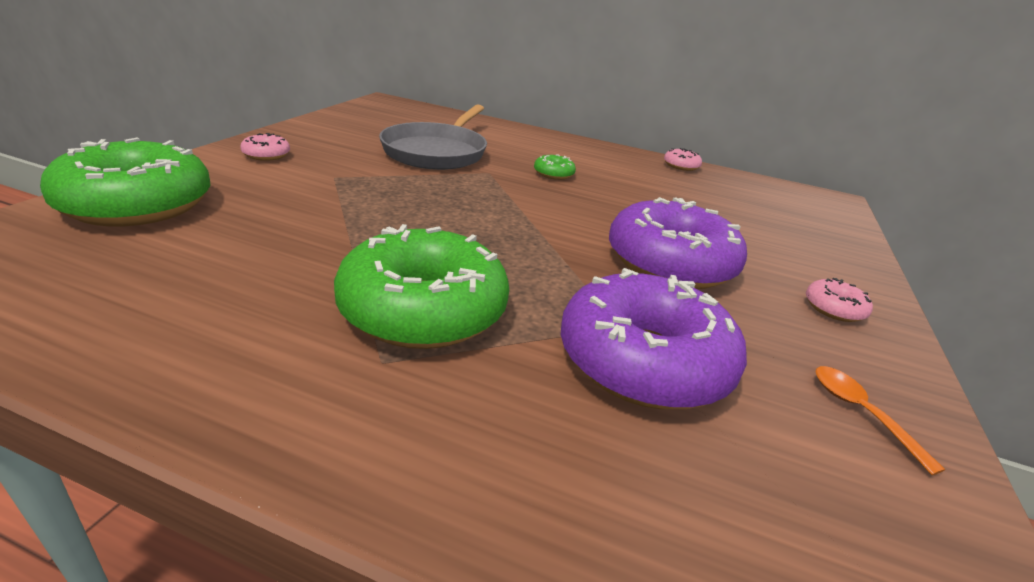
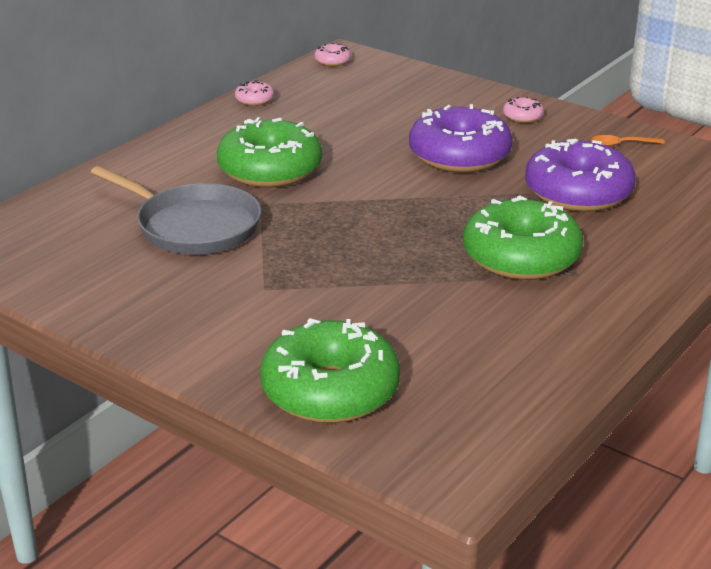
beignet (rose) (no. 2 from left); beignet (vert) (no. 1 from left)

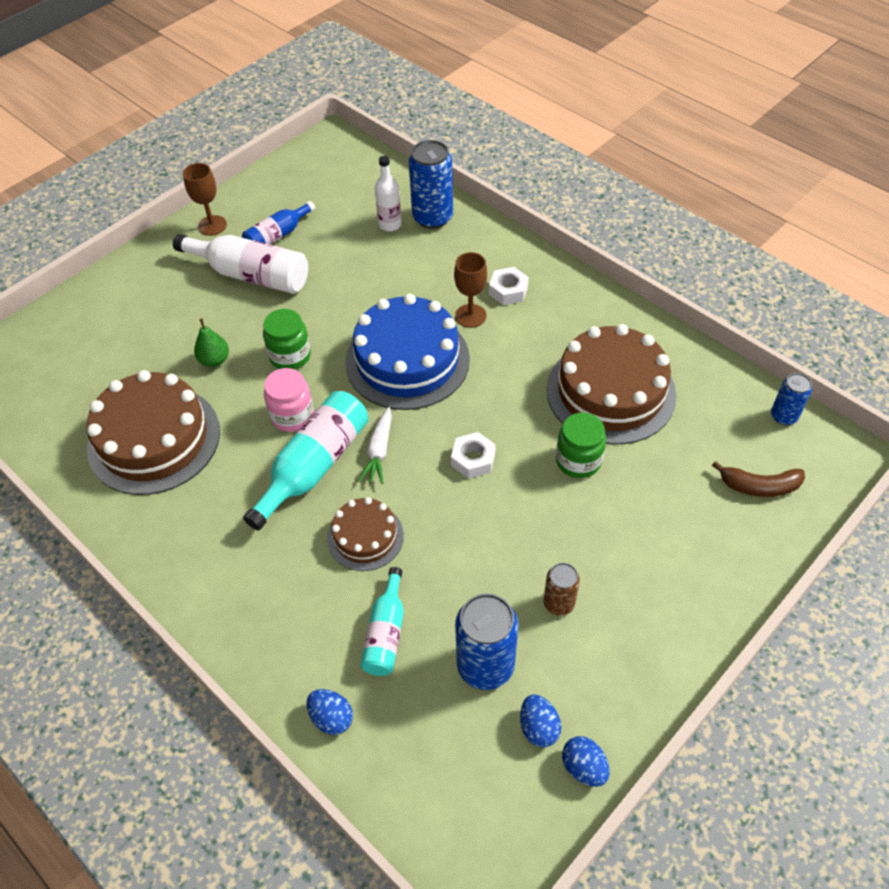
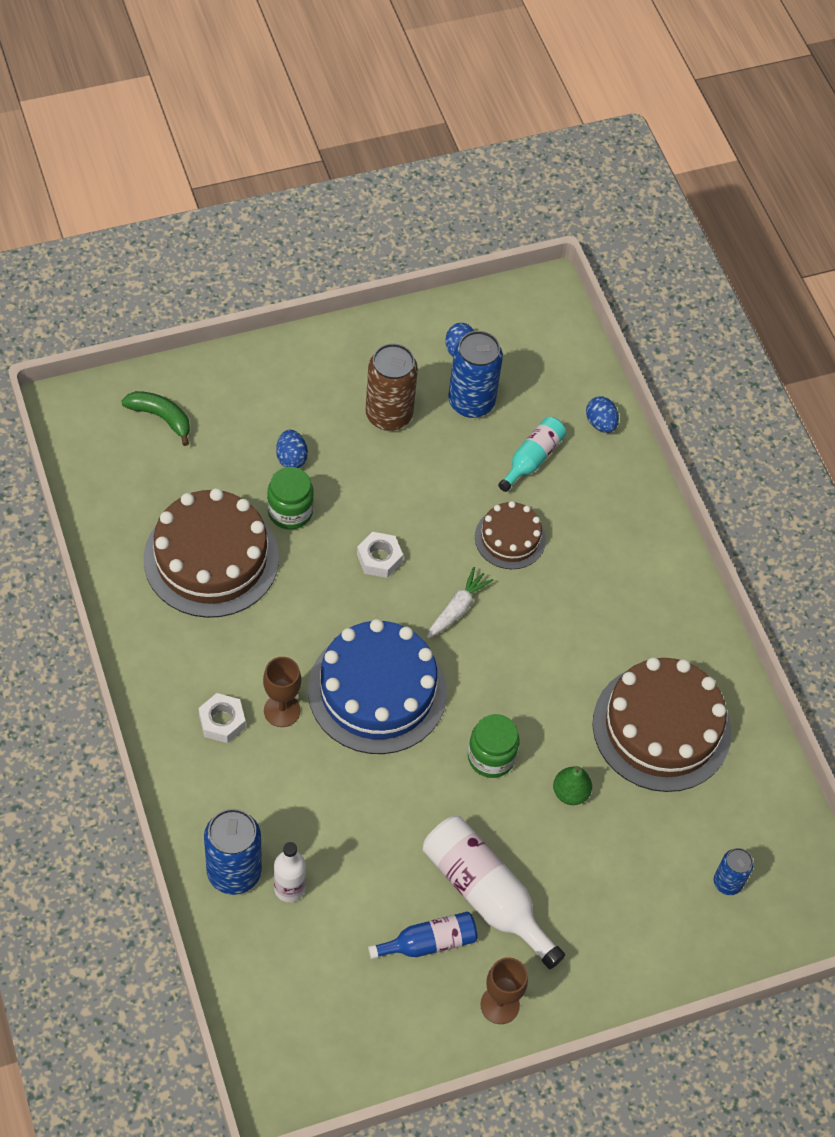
bouteille (turquoise) (no. 1 from left in the first image); bocal (rose); canette (marron); œuf (bleu) (no. 1 from left); banane (vert); canette (bleu) (no. 3 from left)

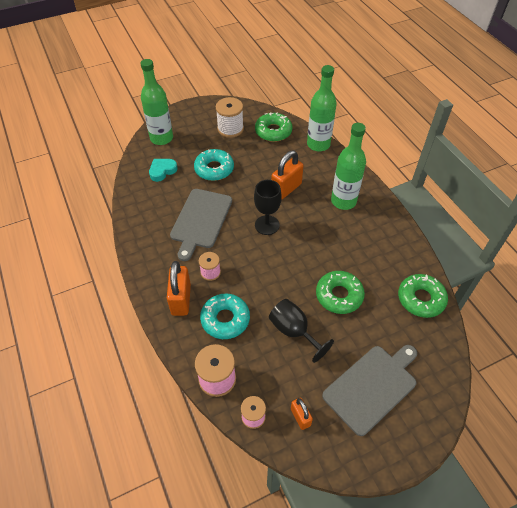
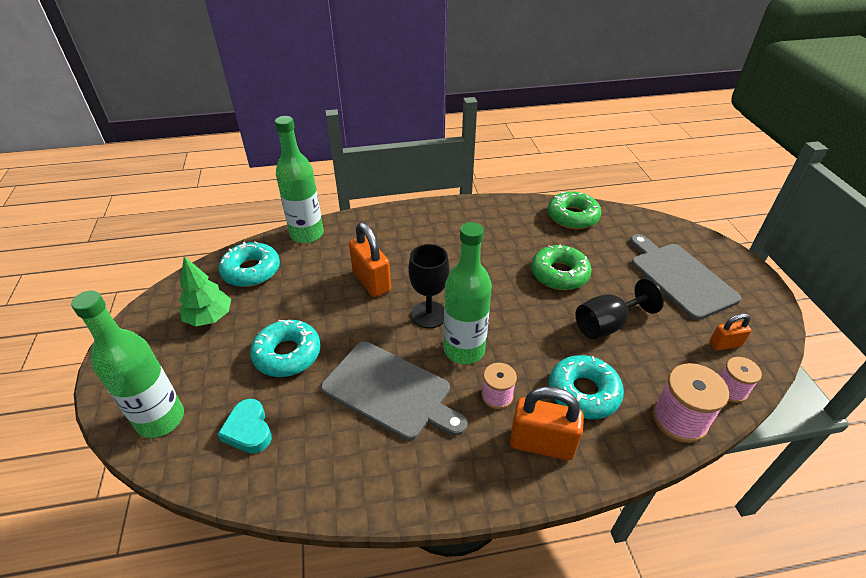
arbre (vert); beignet (turquoise) (no. 1 from left); bouteille (vert) (no. 3 from left)

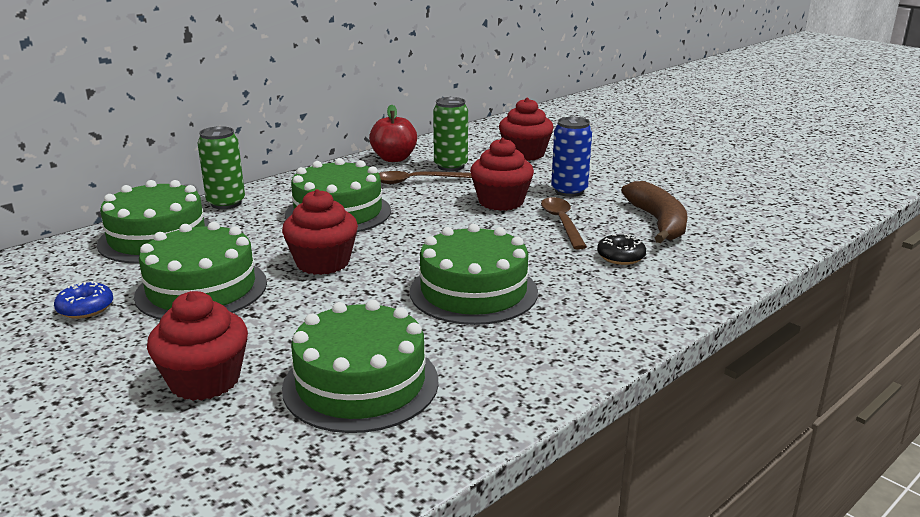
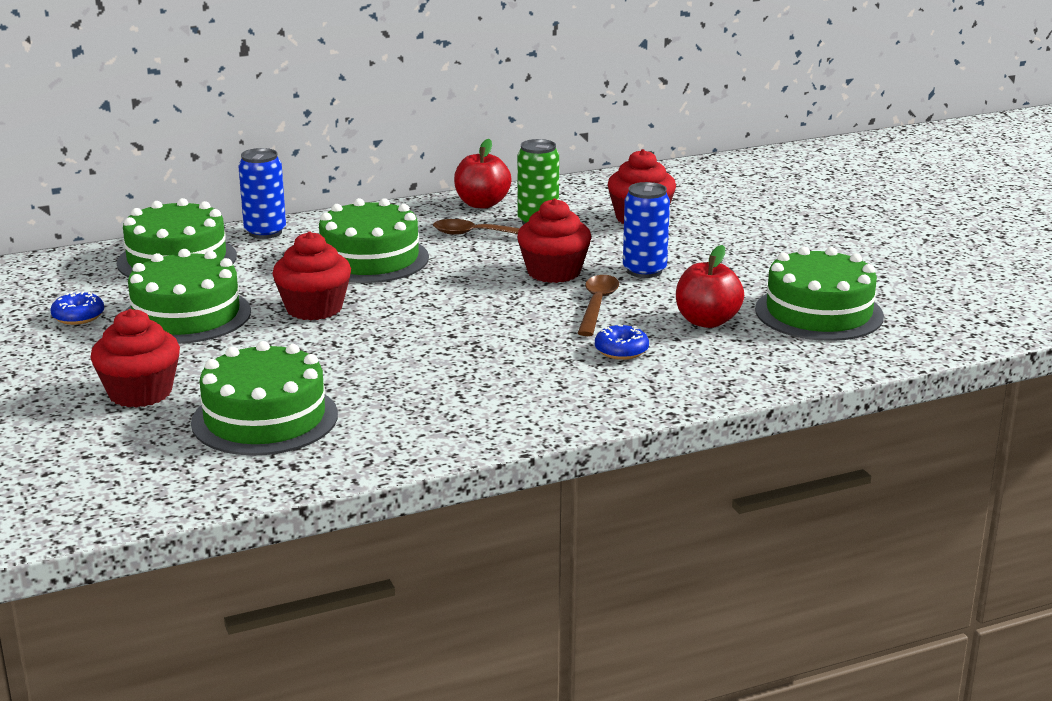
canette (bleu) (no. 1 from left); gâteau (vert) (no. 5 from left); beignet (bleu) (no. 2 from left); pomme (rouge) (no. 2 from left)

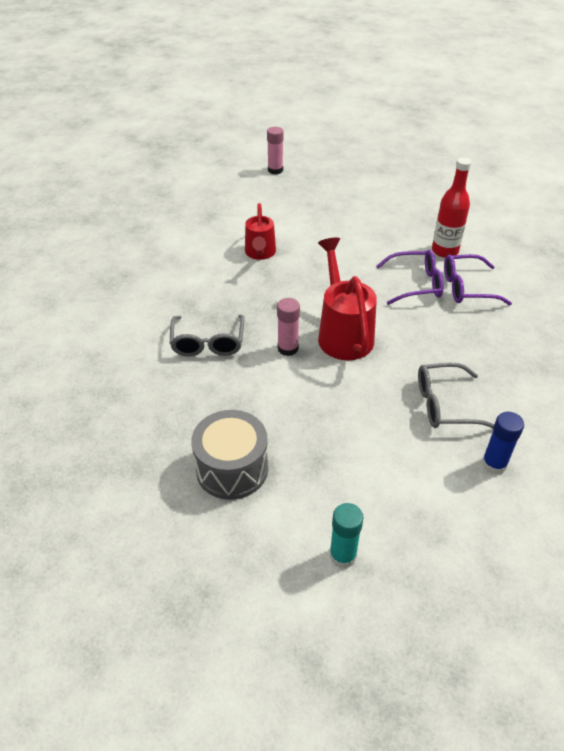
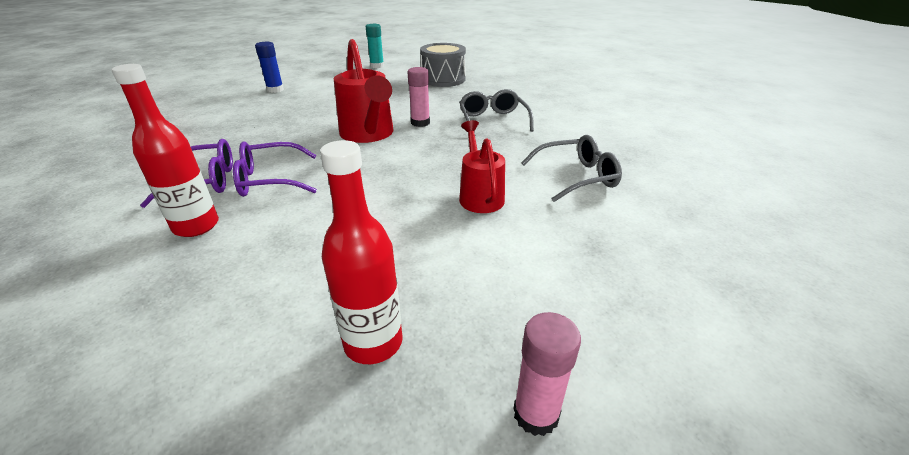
lunettes (gris) (no. 2 from left); bouteille (rouge) (no. 2 from left)

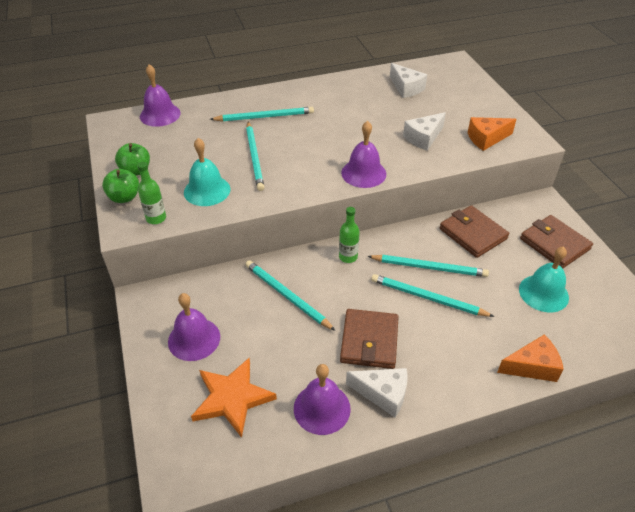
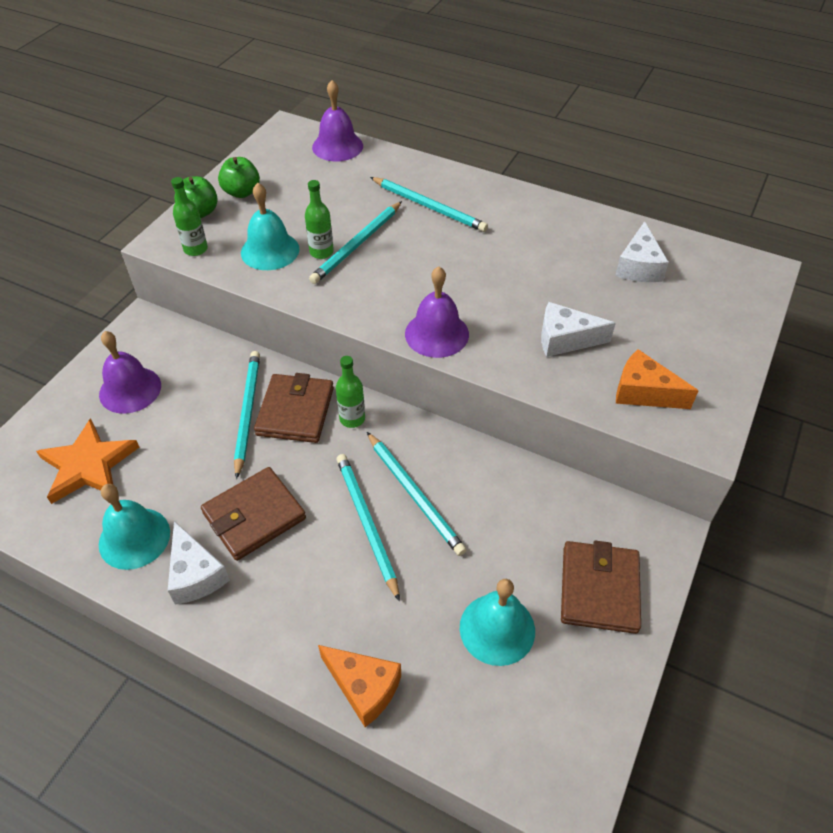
cloche (turquoise) (no. 1 from left); portefeuille (marron) (no. 2 from left); bouteille (vert) (no. 2 from left)

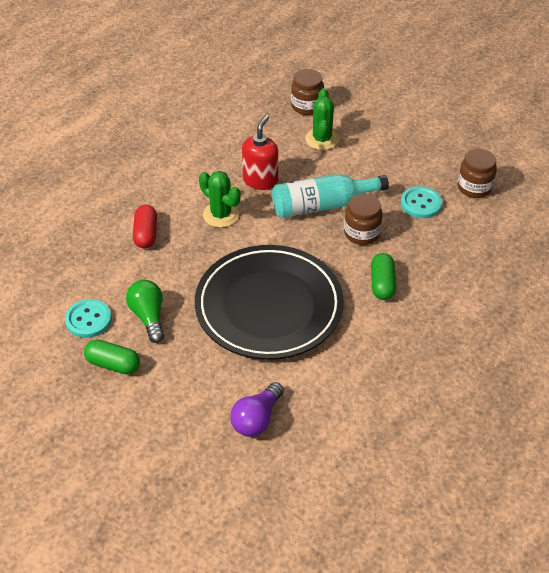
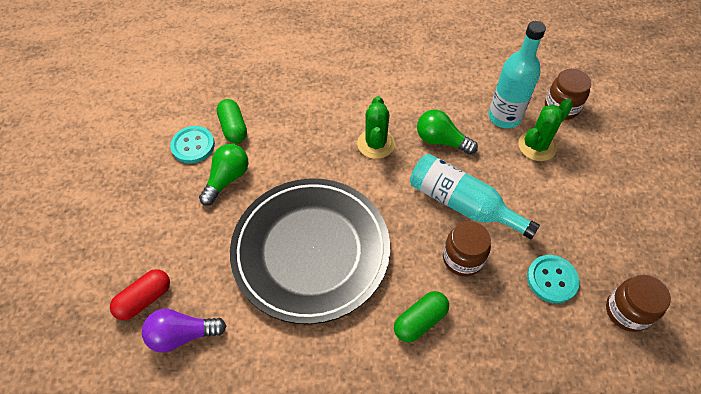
gélule (vert) (no. 1 from left); gélule (rouge); ampoule (vert) (no. 2 from left); bouteille (turquoise) (no. 2 from left)

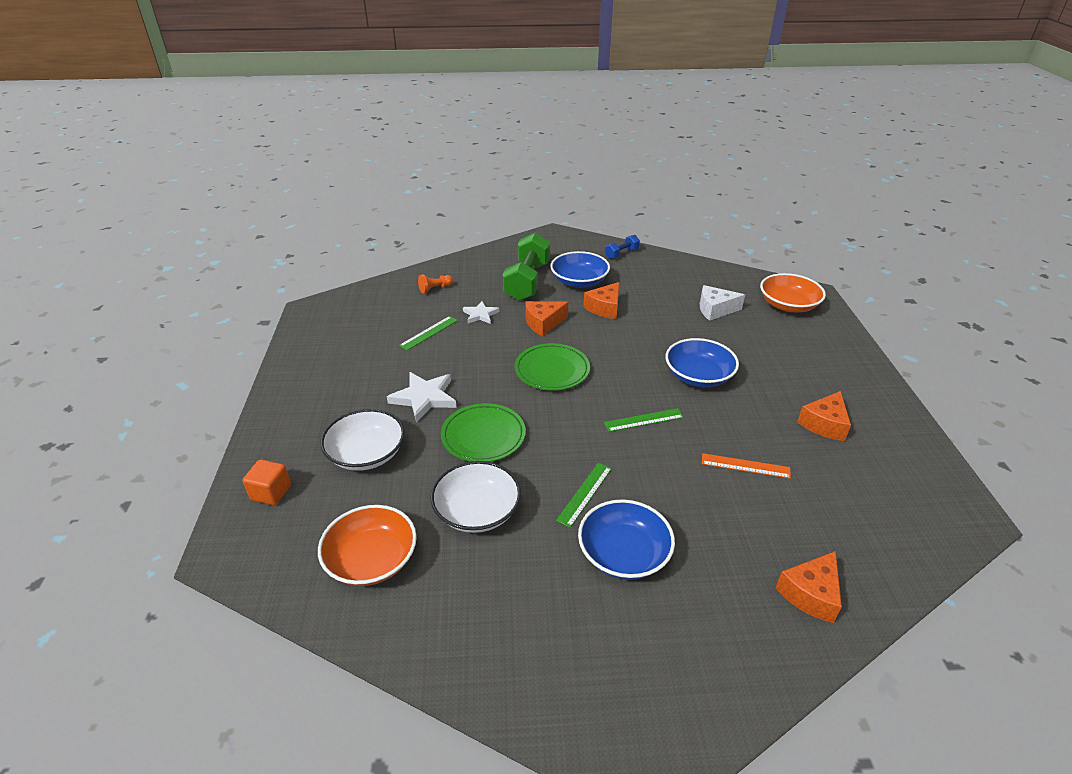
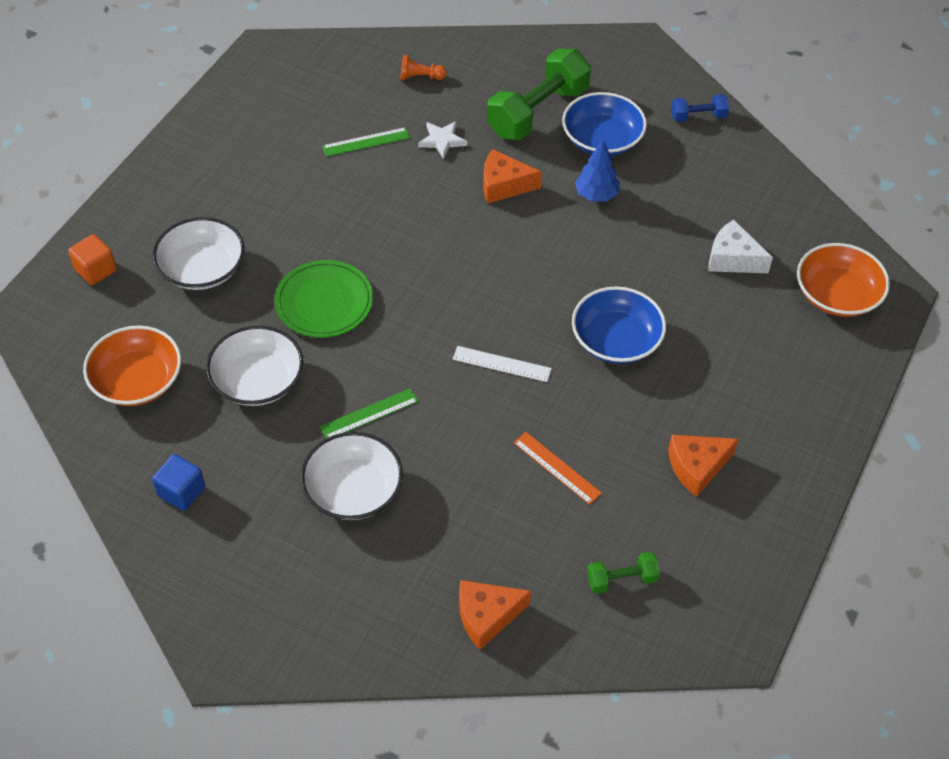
étoile (blanc) (no. 1 from left in the first image); assiette (vert) (no. 2 from left in the first image); bol (blanc) (no. 3 from left); arbre (bleu); règle (blanc); cube (bleu); haltère (vert) (no. 2 from left)

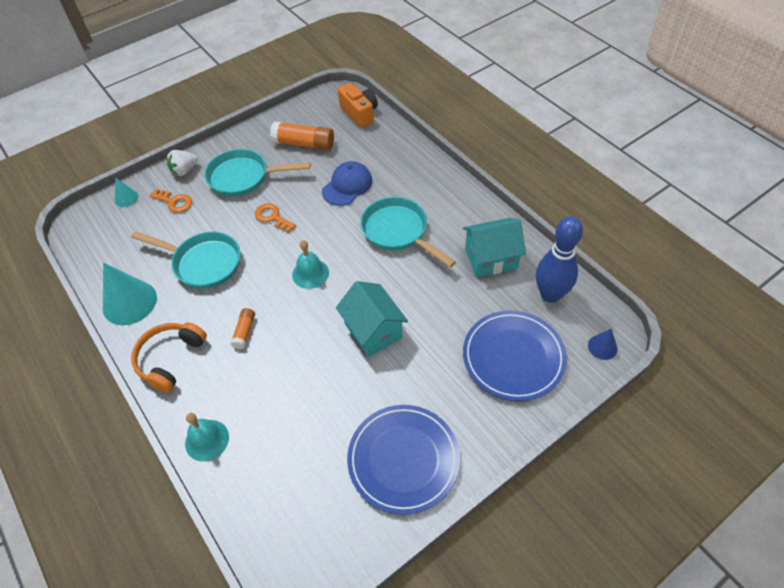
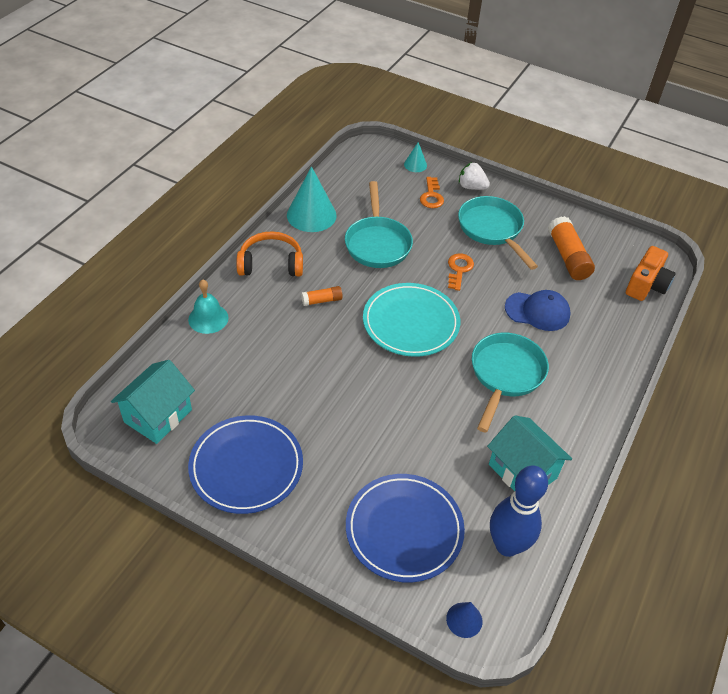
assiette (turquoise); maison (turquoise) (no. 1 from left)

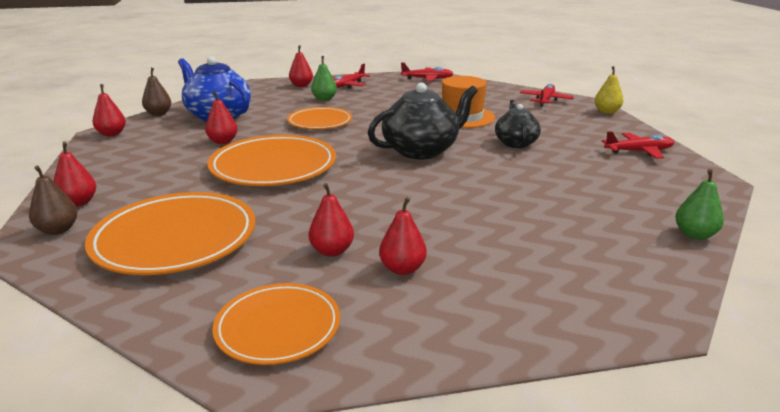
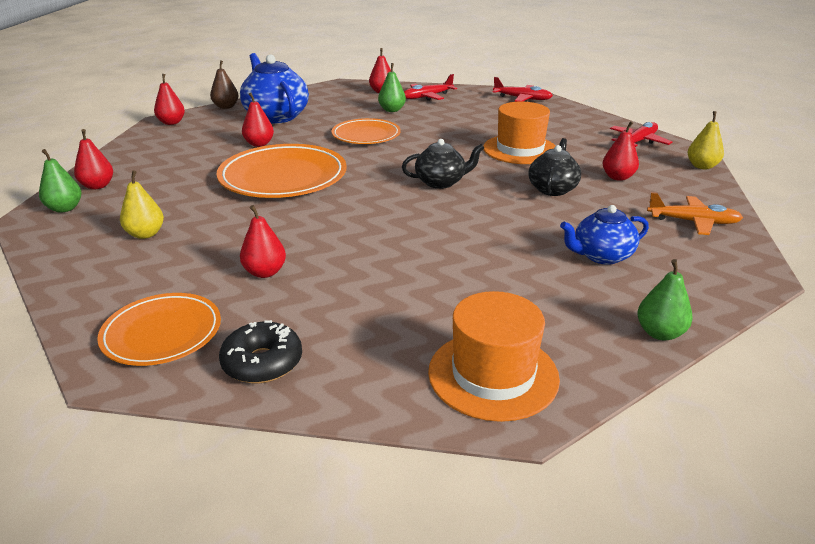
poire (vert) (no. 1 from left); poire (jaune) (no. 1 from left); théière (noir) (no. 1 from left); poire (rouge) (no. 6 from left); avion (orange); beignet (noir); chapeau (orange) (no. 1 from left); théière (bleu) (no. 2 from left)

